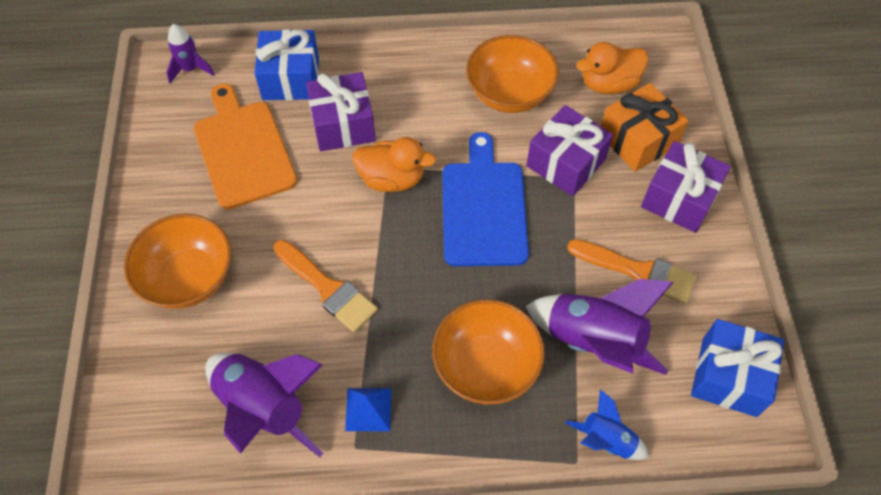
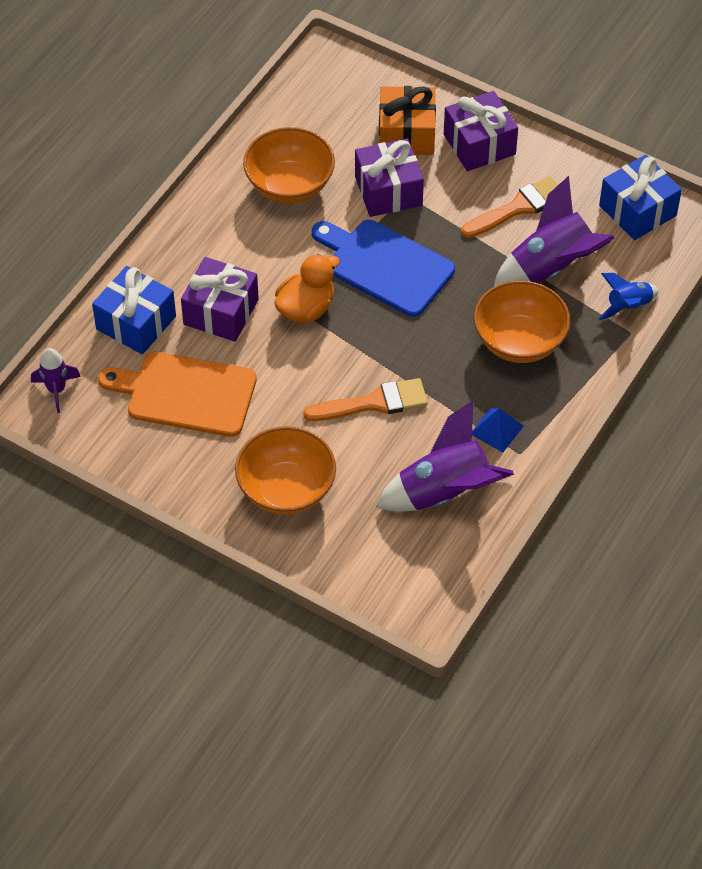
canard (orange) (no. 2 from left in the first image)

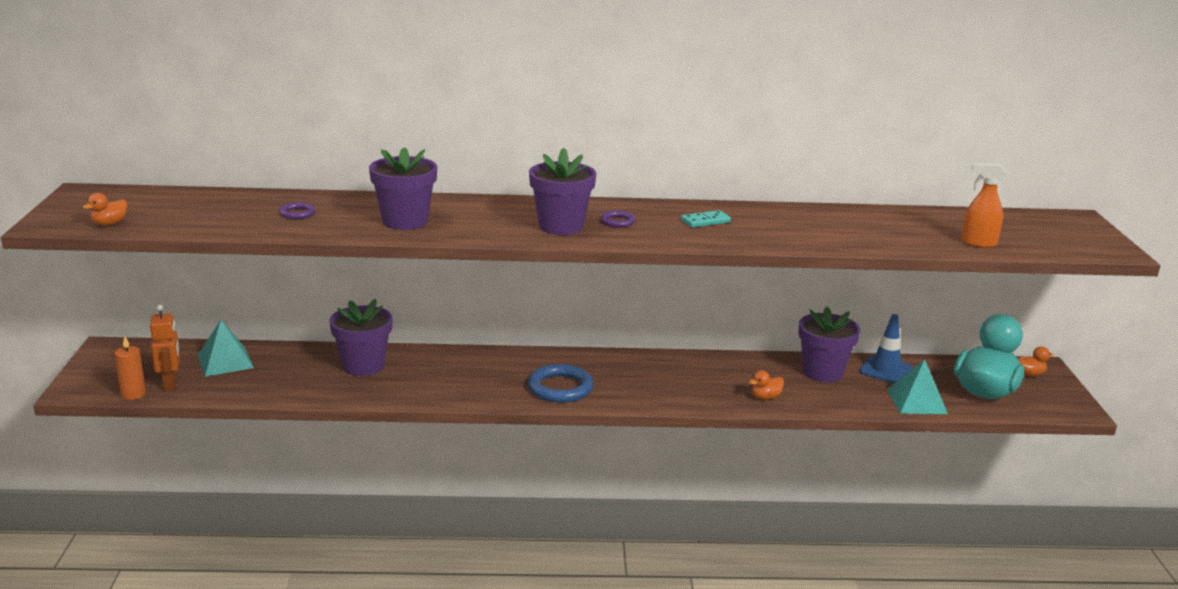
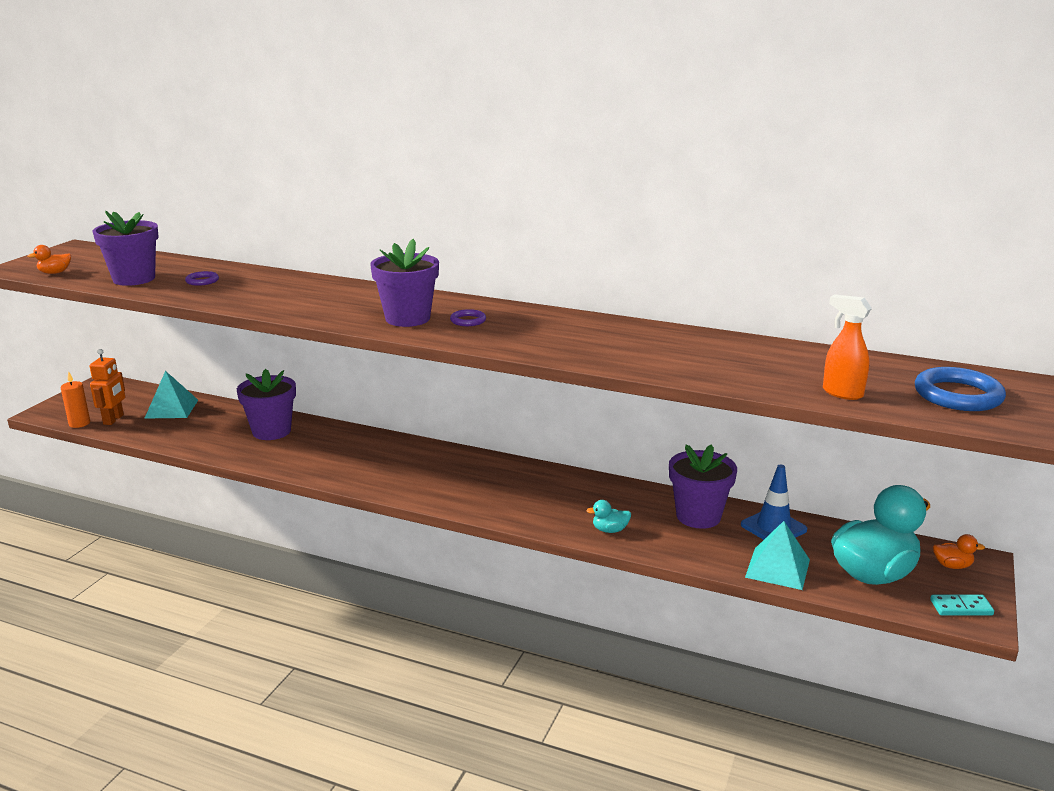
pot de fleurs (violet) (no. 1 from left); anneau (bleu); domino (turquoise); canard (turquoise) (no. 1 from left)

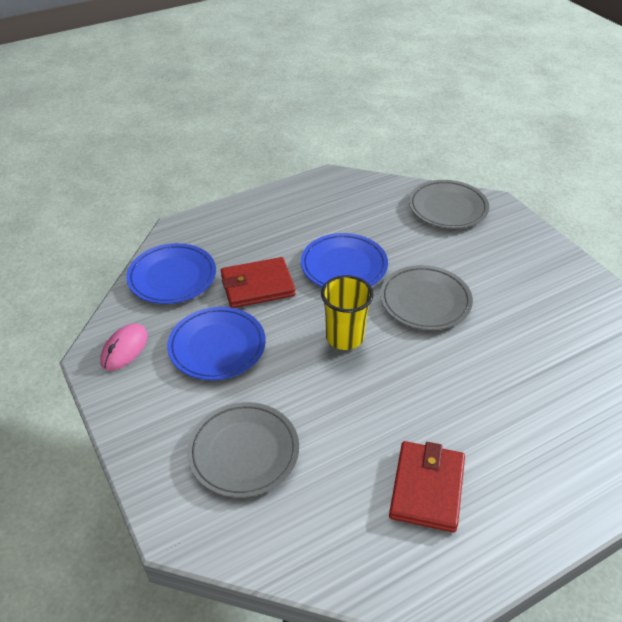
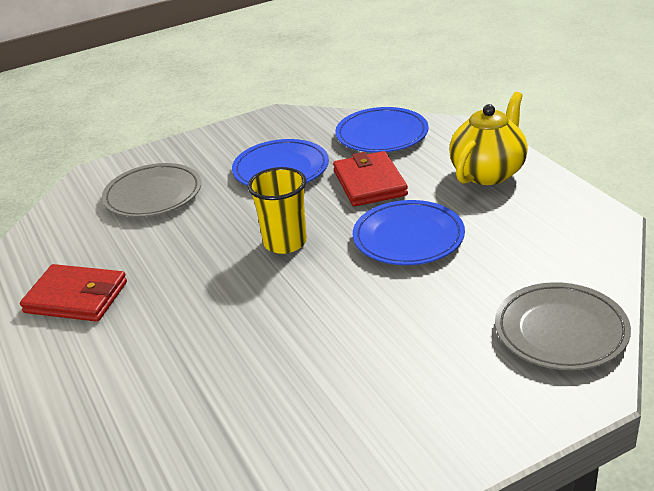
souris (rose); assiette (gris) (no. 2 from left in the first image); théière (jaune)

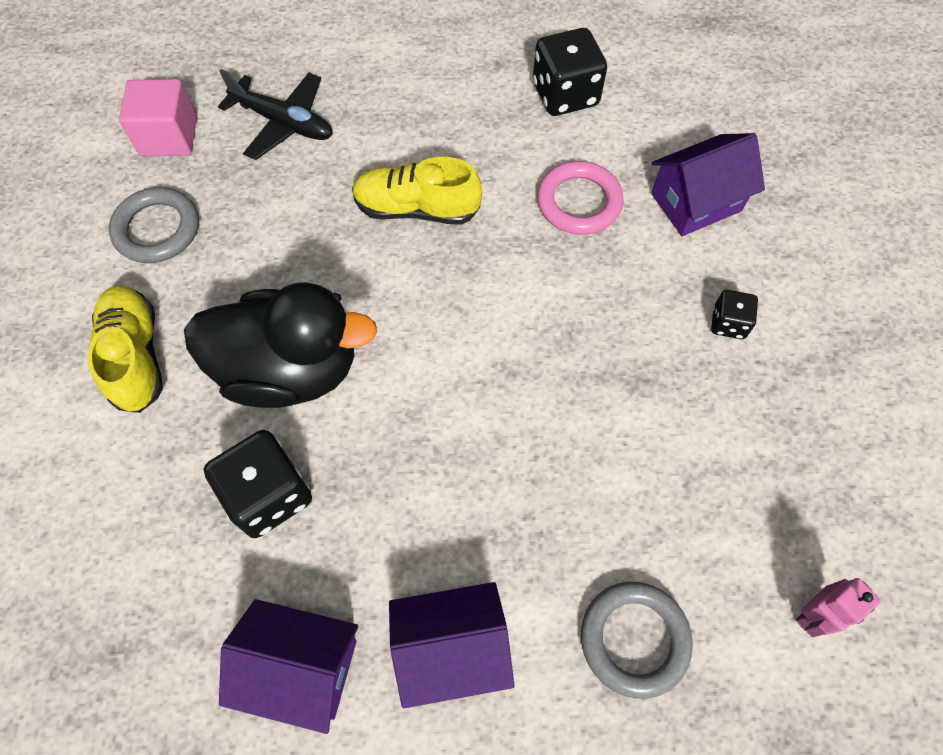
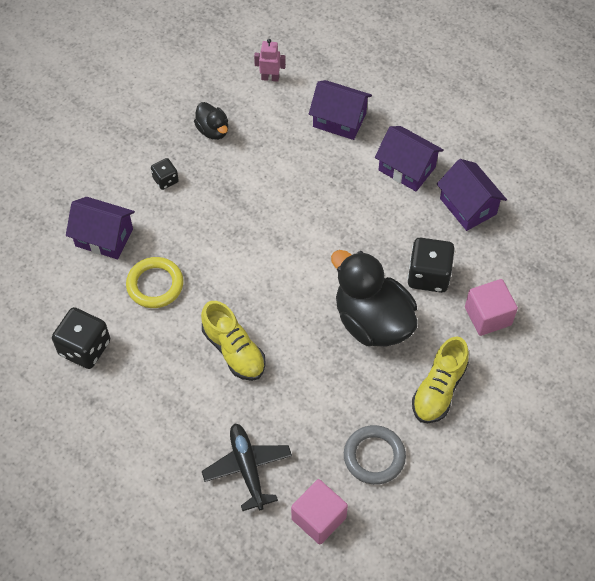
anneau (jaune); maison (violet) (no. 2 from left); canard (noir) (no. 1 from left); cube (rose) (no. 2 from left)

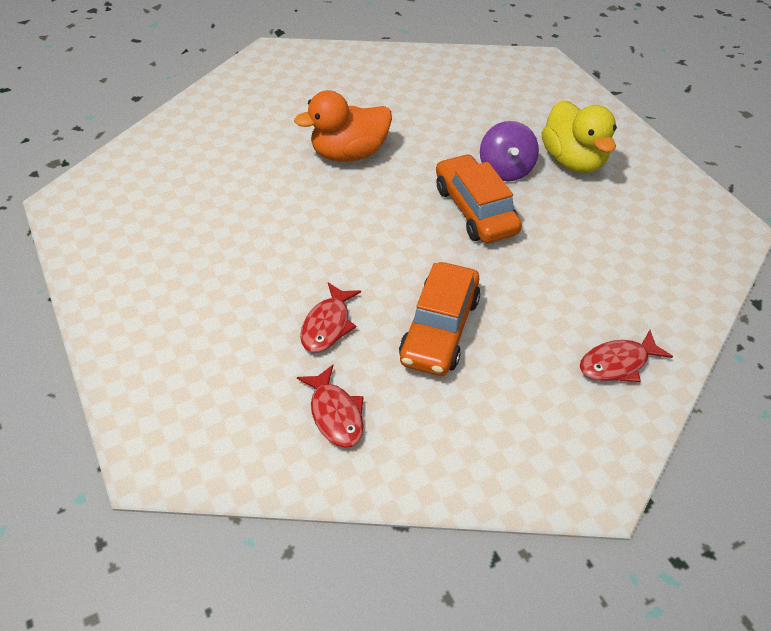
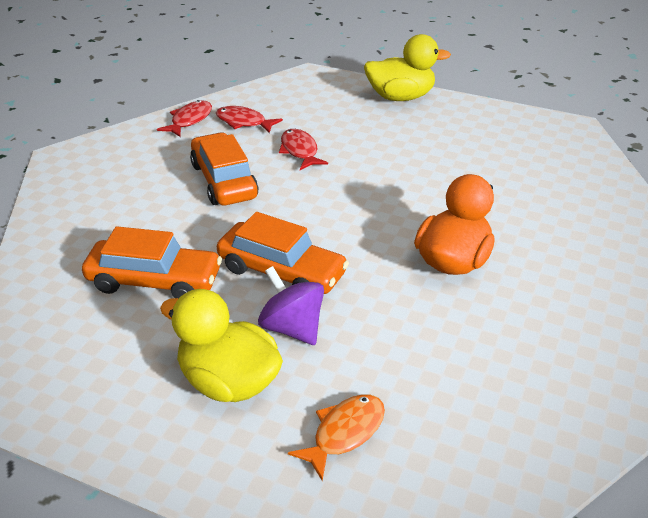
poisson (rouge) (no. 1 from left); voiture (orange) (no. 1 from left); poisson (orange); canard (jaune) (no. 2 from left)

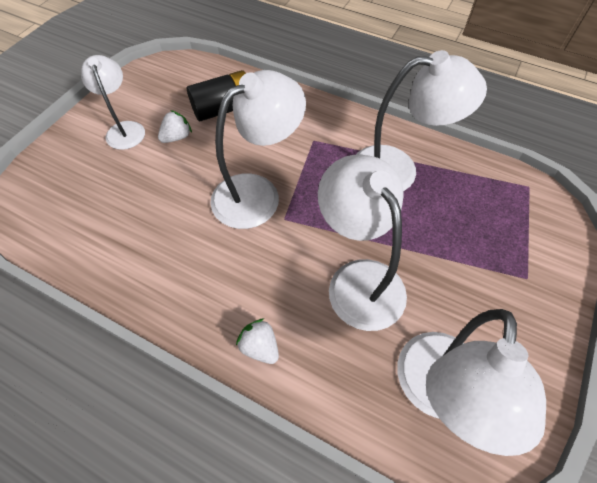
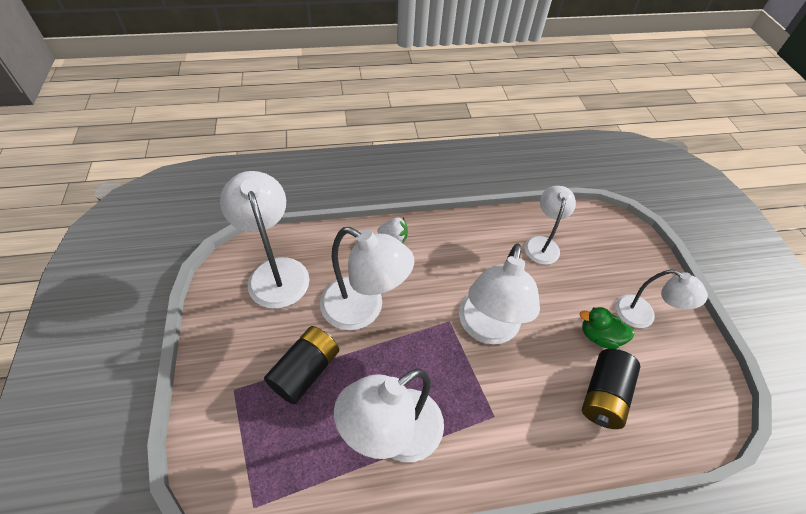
canard (vert); pile (noir) (no. 1 from left); lampe (blanc) (no. 5 from left)

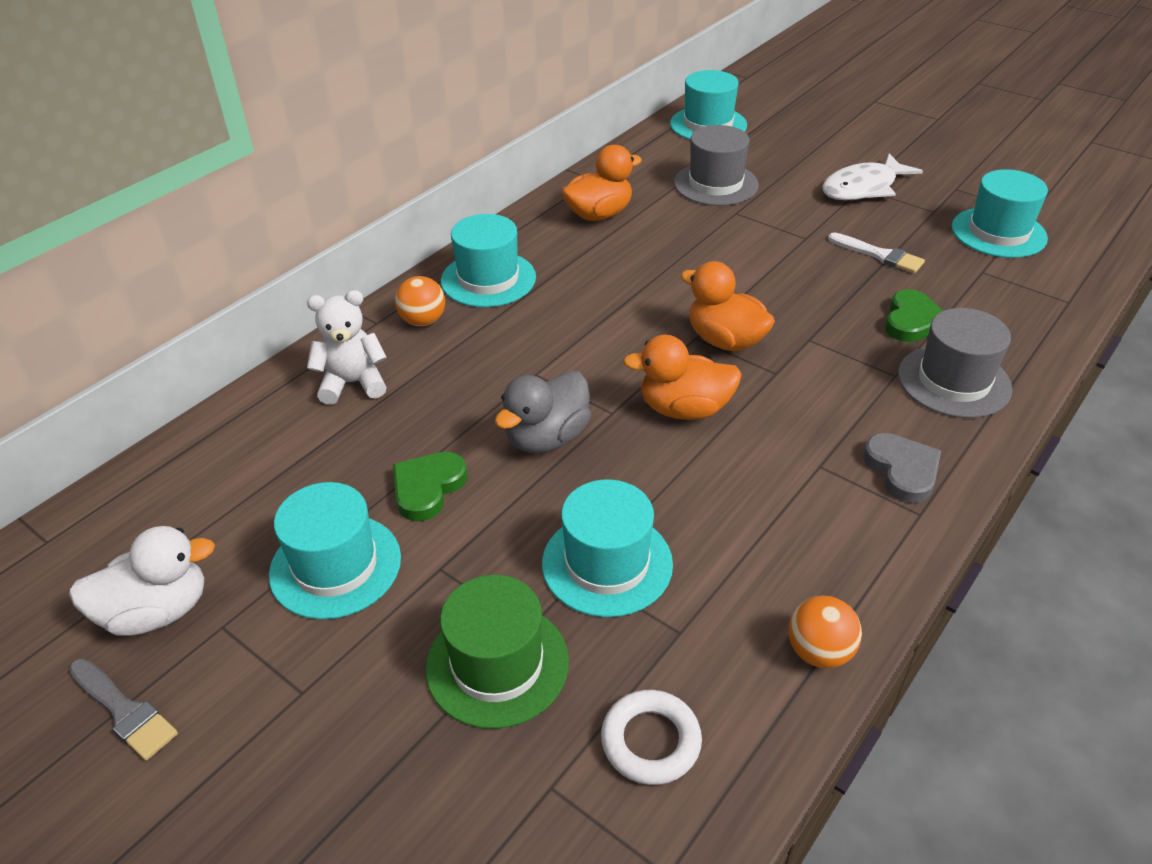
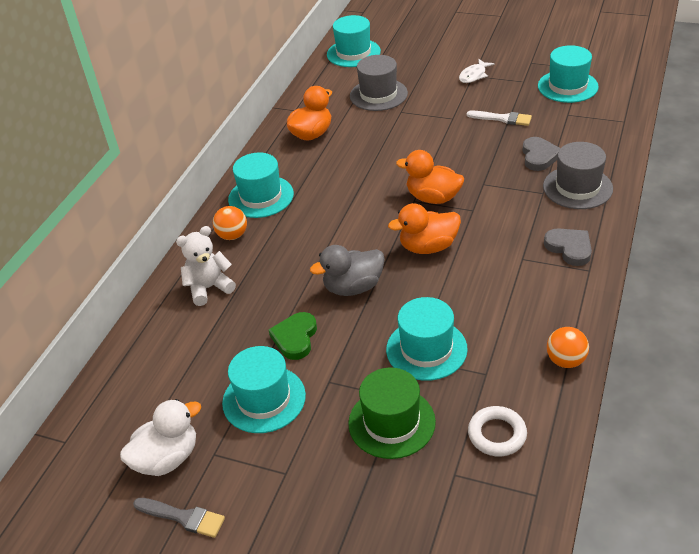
canard (gris); poisson (blanc); cœur (gris) (no. 1 from left)

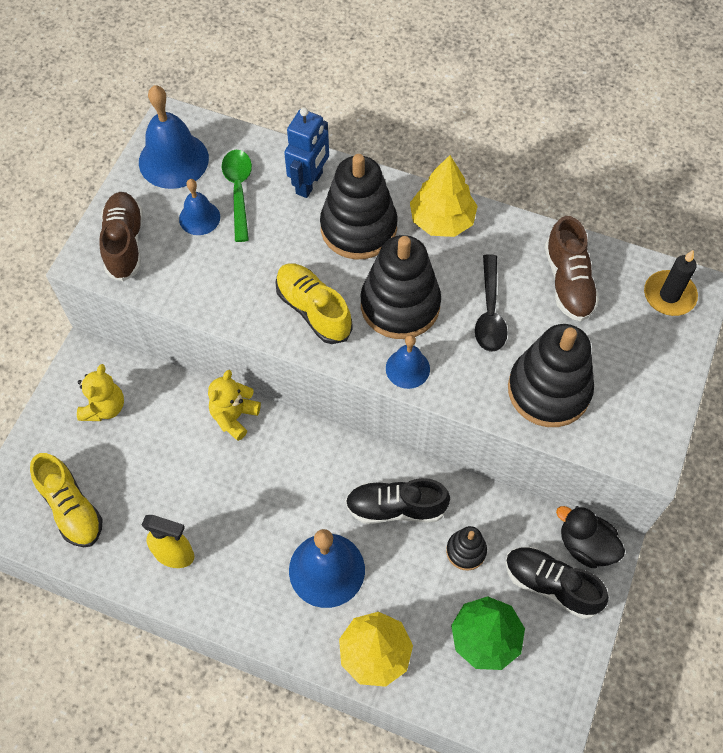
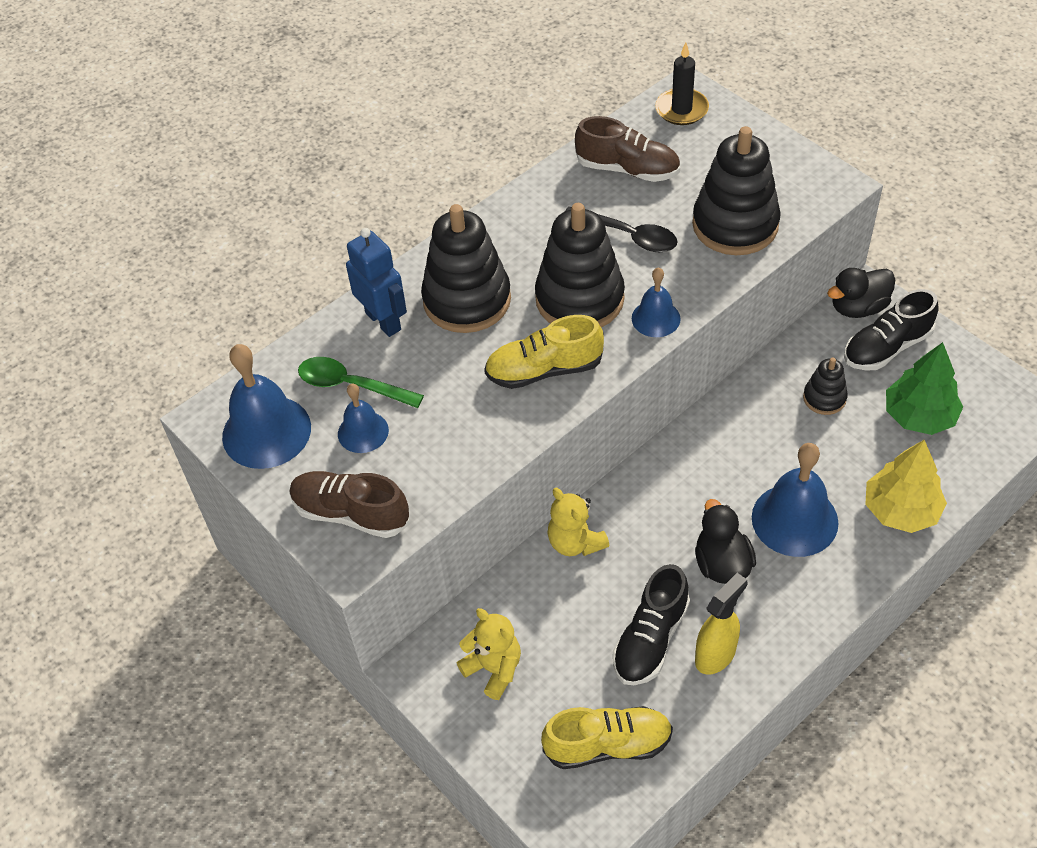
chaussure (noir) (no. 1 from left); arbre (jaune) (no. 2 from left in the first image); canard (noir) (no. 1 from left)

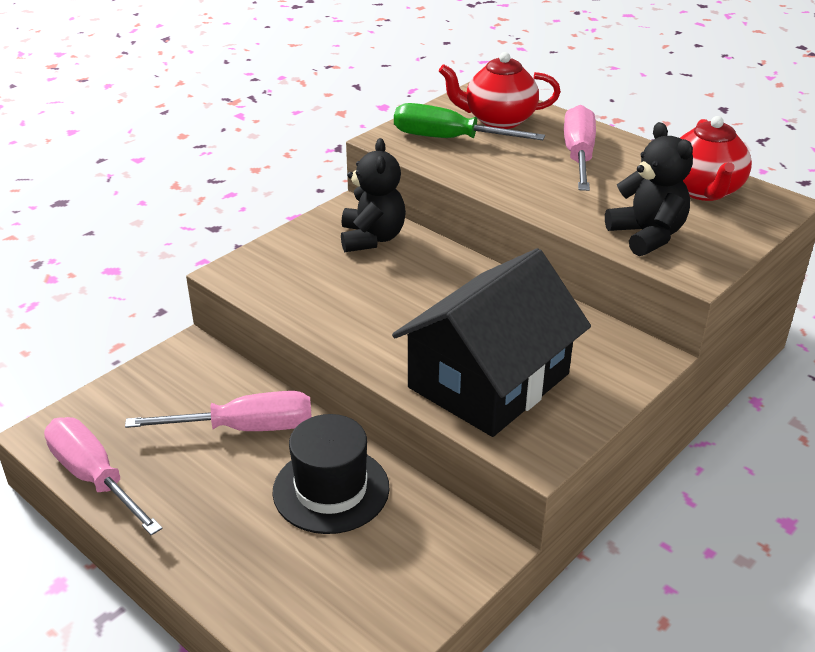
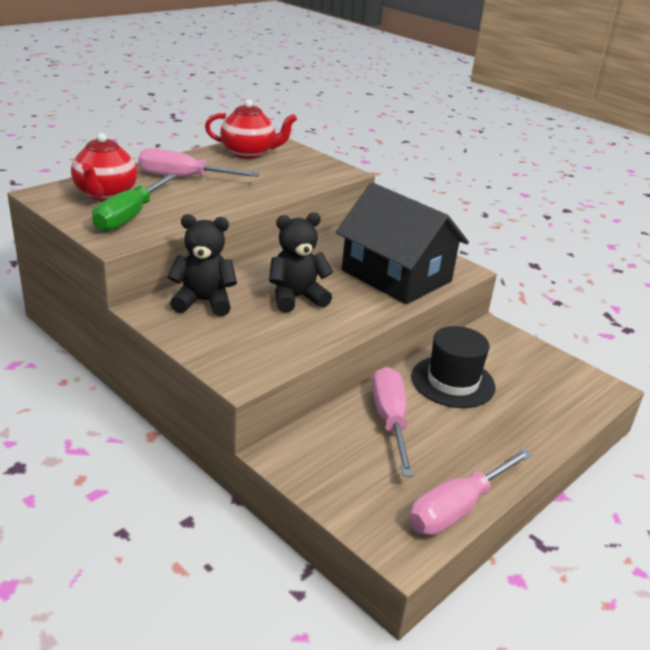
ours en peluche (noir) (no. 2 from left)

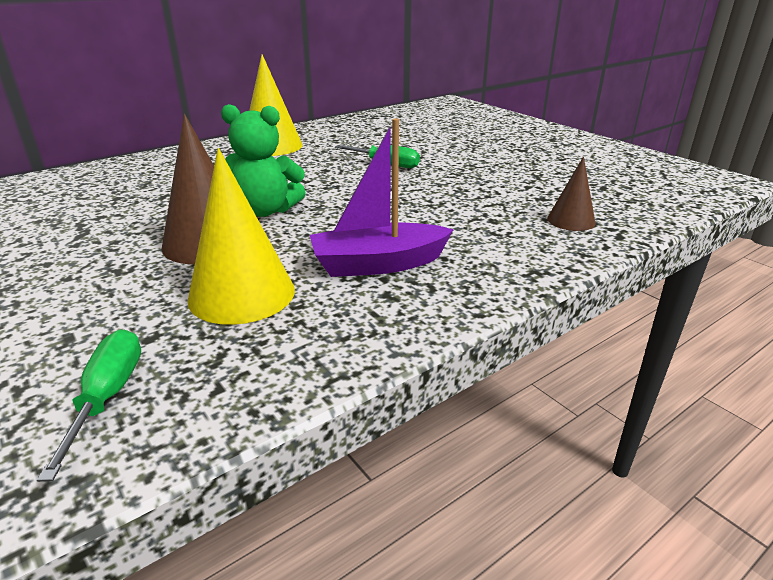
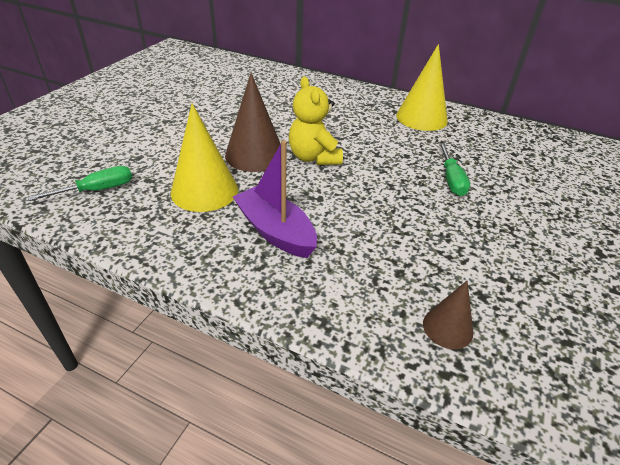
ours en peluche (jaune)

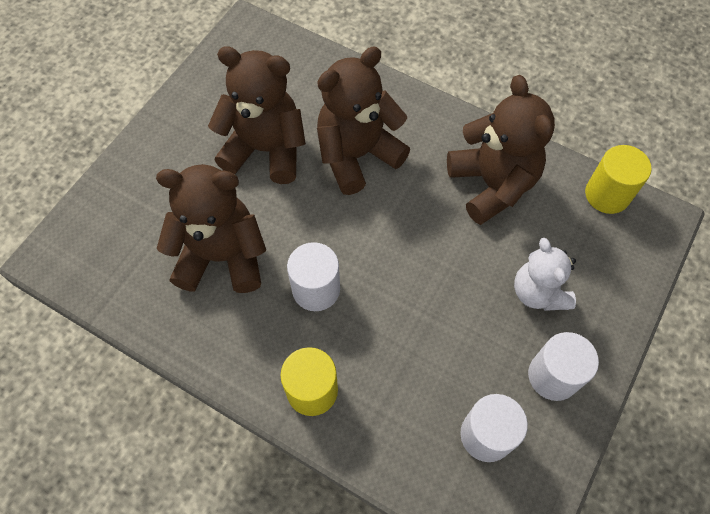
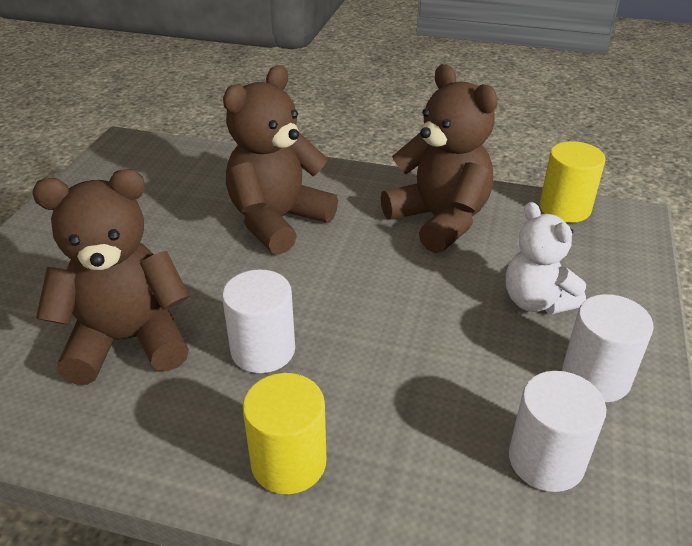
ours en peluche (marron) (no. 2 from left in the first image)

